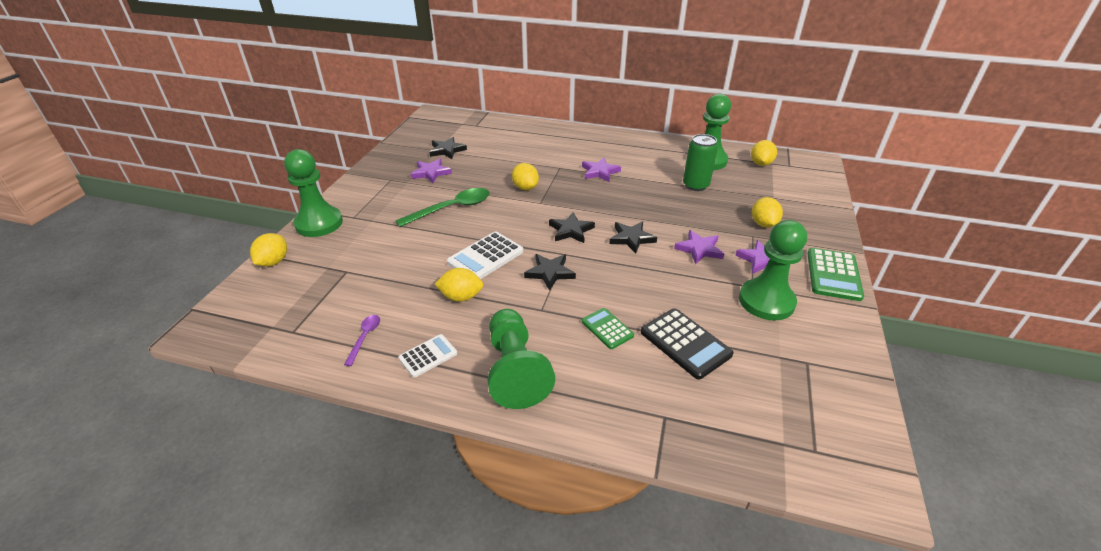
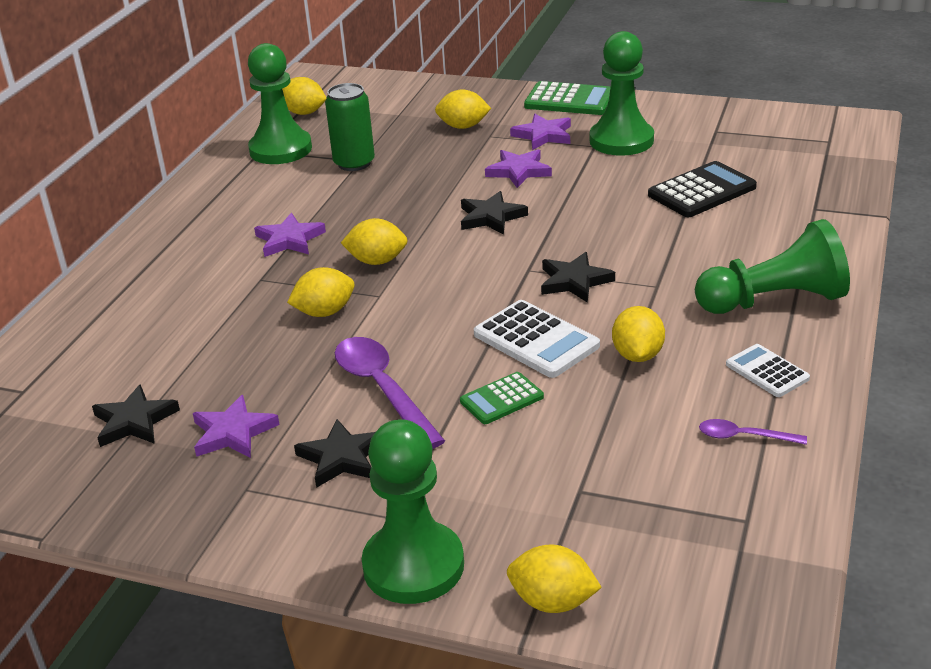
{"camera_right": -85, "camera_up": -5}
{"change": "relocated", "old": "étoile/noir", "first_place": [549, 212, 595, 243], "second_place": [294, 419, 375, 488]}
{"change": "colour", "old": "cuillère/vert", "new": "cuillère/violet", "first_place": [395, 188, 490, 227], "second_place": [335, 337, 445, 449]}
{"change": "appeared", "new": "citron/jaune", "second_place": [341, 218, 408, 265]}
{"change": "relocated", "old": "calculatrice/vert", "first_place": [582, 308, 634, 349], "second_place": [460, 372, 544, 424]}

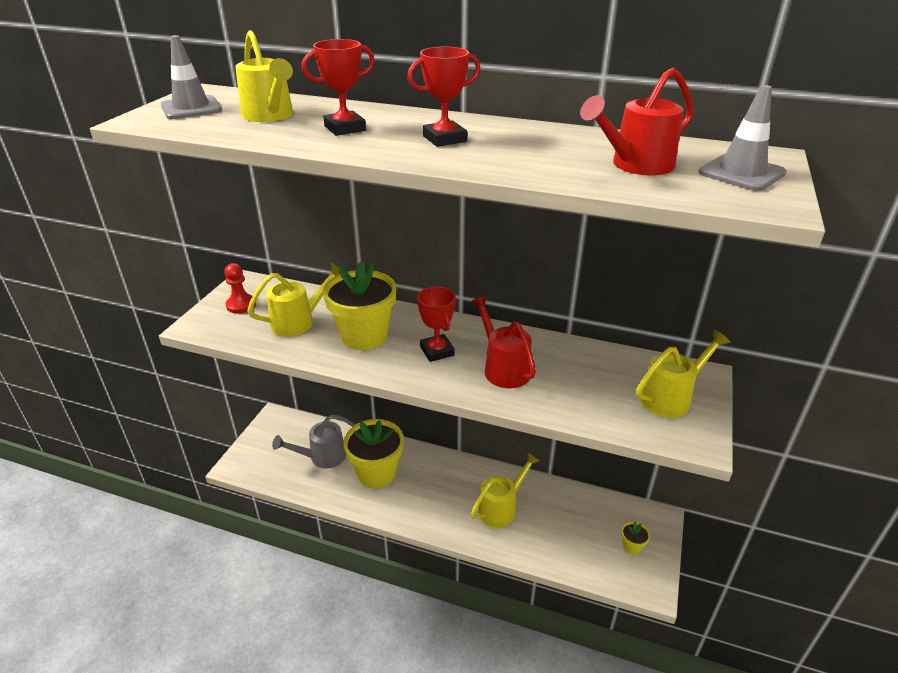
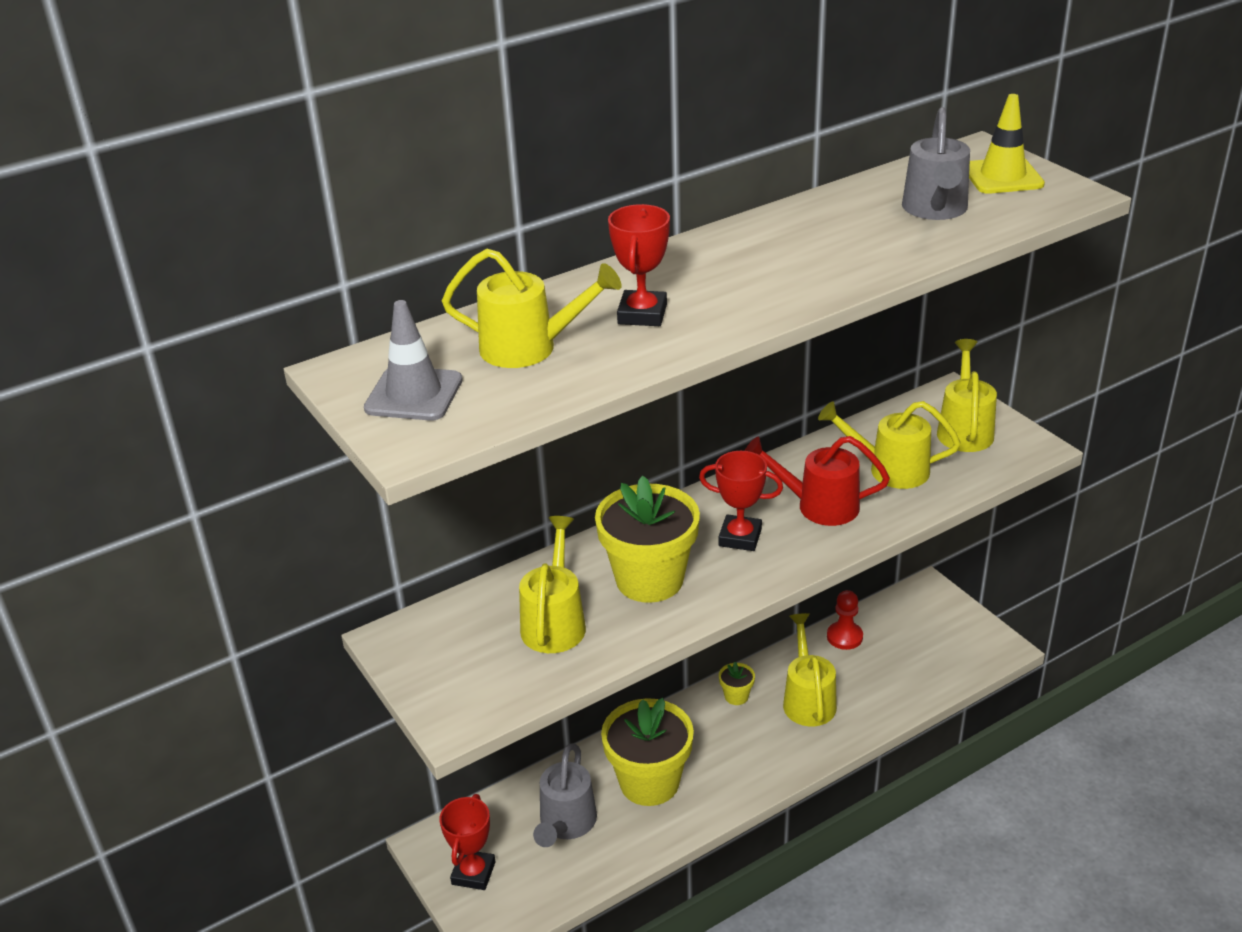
{"camera_right": -50, "camera_up": 0}
{"change": "relocated", "old": "trophée/rouge", "first_place": [407, 47, 480, 147], "second_place": [439, 794, 496, 890]}
{"change": "relocated", "old": "pot de fleurs/jaune", "first_place": [621, 521, 650, 555], "second_place": [719, 662, 755, 705]}
{"change": "appeared", "new": "arrosoir/jaune", "second_place": [818, 401, 961, 489]}
{"change": "relocated", "old": "pion/rouge", "first_place": [224, 263, 256, 313], "second_place": [827, 590, 863, 650]}
{"change": "colour", "old": "arrosoir/rouge", "new": "arrosoir/gris", "first_place": [580, 68, 694, 175], "second_place": [902, 107, 970, 220]}
{"change": "colour", "old": "cône de chantier/gris", "new": "cône de chantier/jaune", "first_place": [699, 85, 786, 191], "second_place": [969, 94, 1045, 194]}

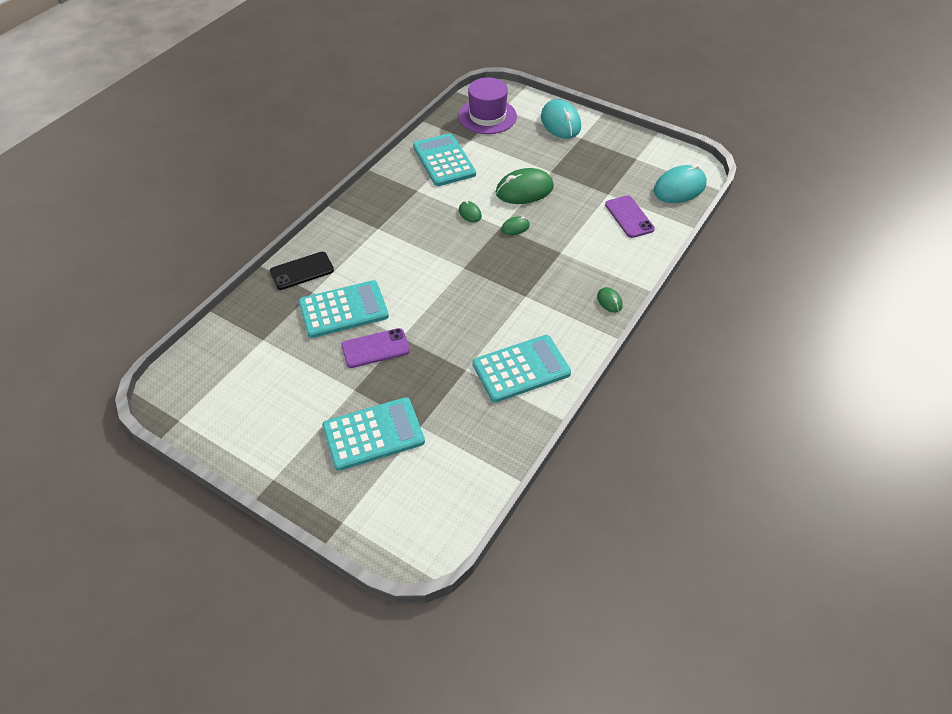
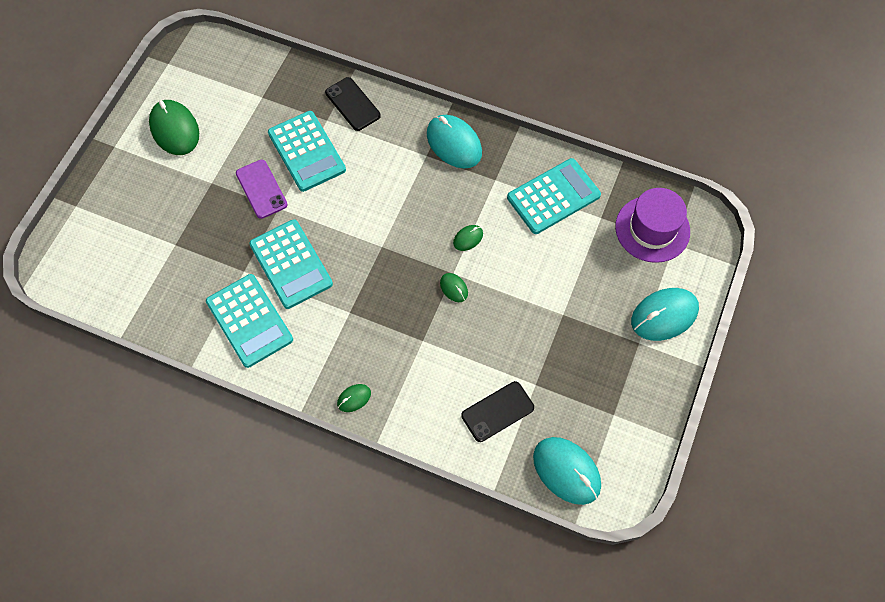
{"camera_right": 80, "camera_up": 15}
{"change": "relocated", "old": "souris/vert", "first_place": [496, 168, 554, 204], "second_place": [149, 100, 199, 155]}
{"change": "relocated", "old": "calculatrice/turquoise", "first_place": [322, 397, 425, 471], "second_place": [249, 219, 333, 309]}
{"change": "appeared", "new": "souris/turquoise", "second_place": [427, 115, 482, 168]}
{"change": "colour", "old": "téléphone/violet", "new": "téléphone/noir", "first_place": [605, 195, 655, 238], "second_place": [461, 381, 534, 442]}

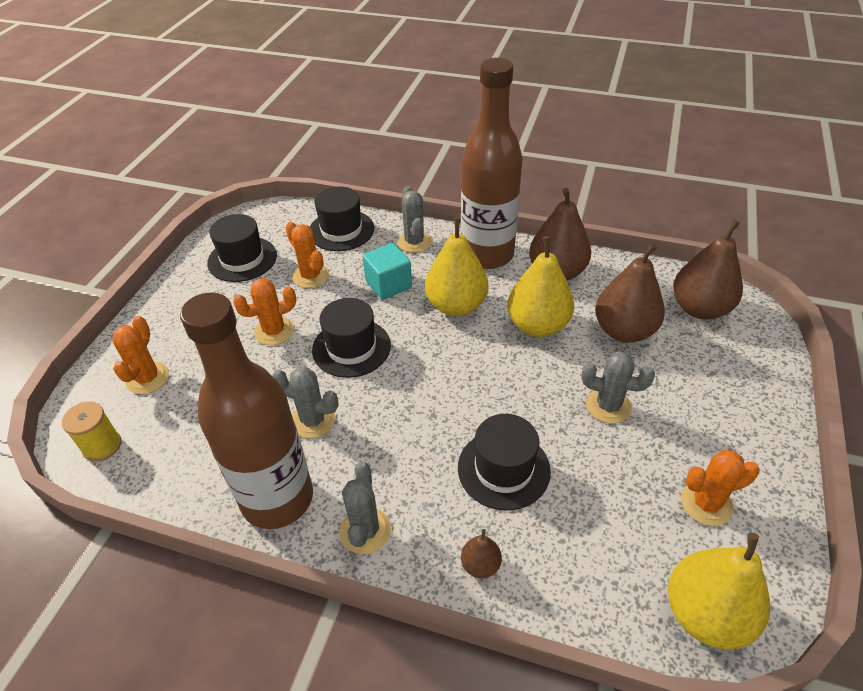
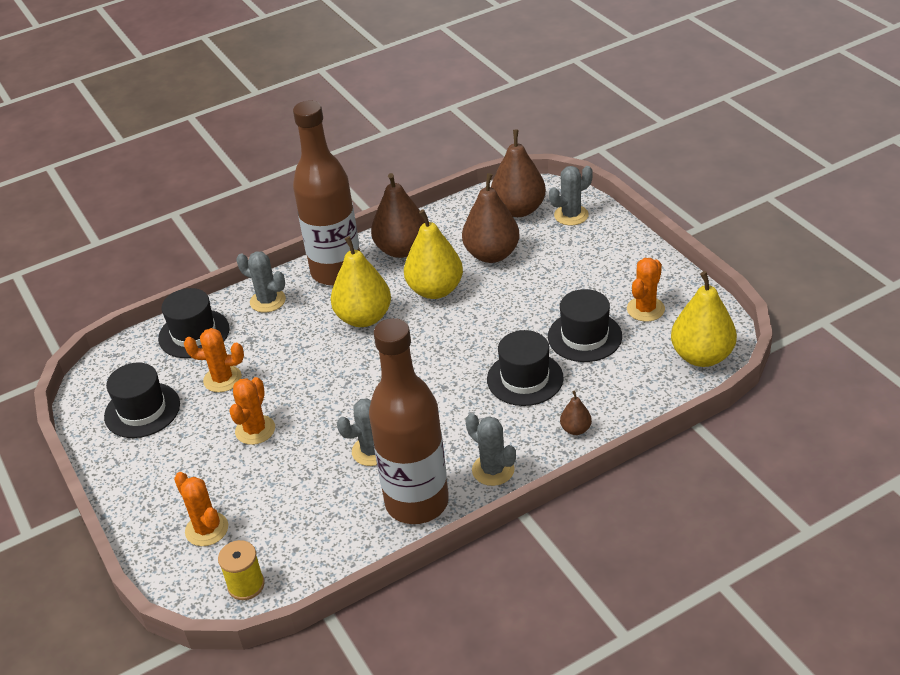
{"camera_right": -45, "camera_up": -5}
{"change": "relocated", "old": "chapeau/noir", "first_place": [312, 298, 391, 378], "second_place": [548, 289, 622, 362]}
{"change": "relocated", "old": "cactus/gris", "first_place": [582, 352, 655, 424], "second_place": [549, 166, 593, 225]}
{"change": "missing", "old": "cube/turquoise", "first_place": [362, 243, 412, 300]}

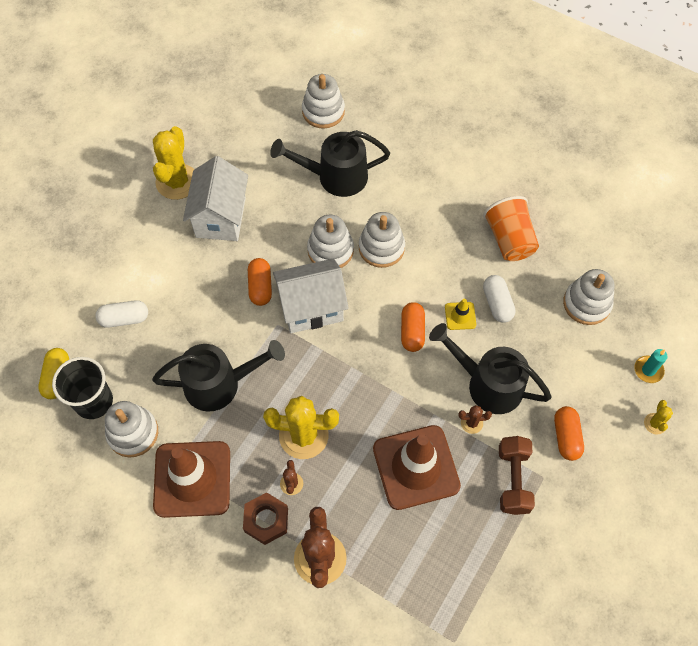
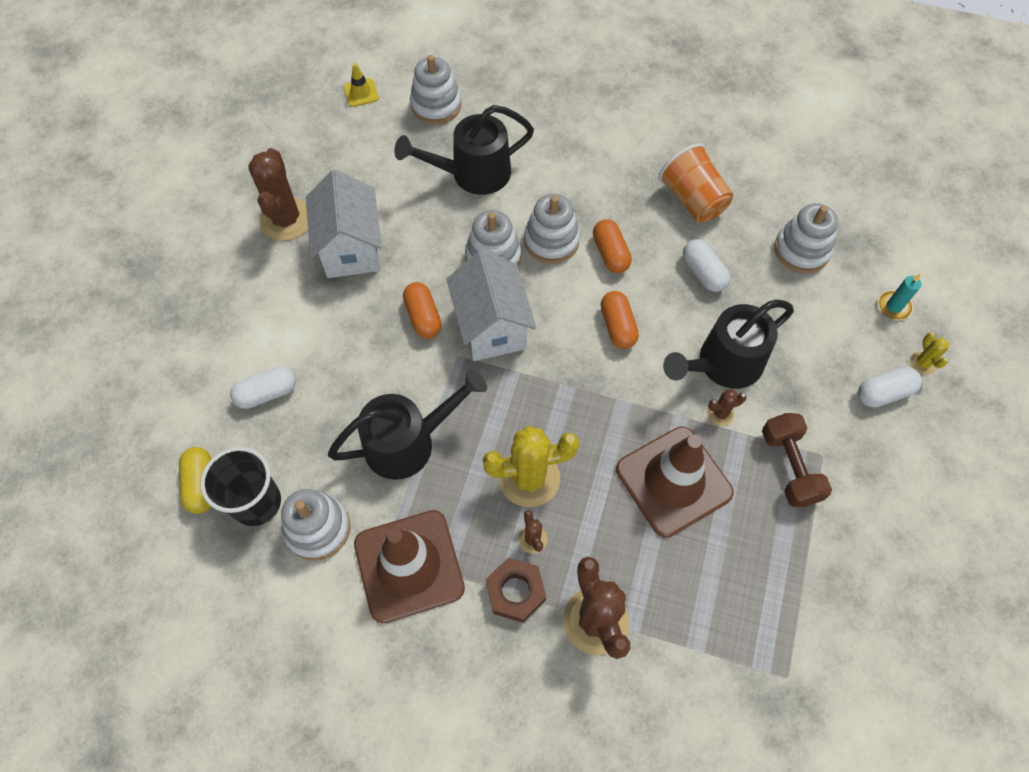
{"camera_right": -15, "camera_up": 0}
{"change": "colour", "old": "cactus/jaune", "new": "cactus/marron", "first_place": [153, 126, 194, 200], "second_place": [248, 148, 308, 241]}
{"change": "relocated", "old": "cône de chantier/jaune", "first_place": [445, 299, 476, 330], "second_place": [343, 63, 379, 107]}
{"change": "spun", "old": "maison/blanc", "first_place": [273, 258, 349, 333], "second_place": [447, 250, 536, 361], "degrees": -75}
{"change": "relocated", "old": "gélule/orange", "first_place": [554, 406, 584, 461], "second_place": [593, 219, 632, 273]}
{"change": "spun", "old": "arrosoir/noir", "first_place": [429, 323, 552, 414], "second_place": [663, 300, 794, 389], "degrees": -45}
{"change": "appeared", "new": "gélule/blanc", "second_place": [858, 367, 922, 407]}

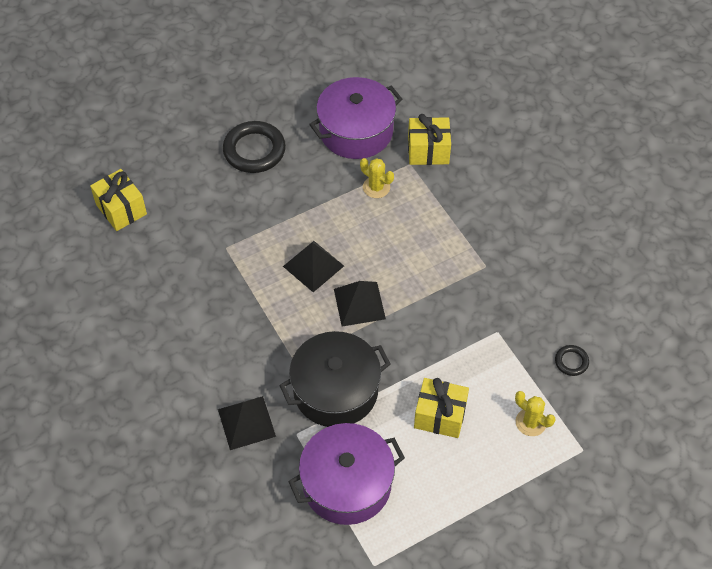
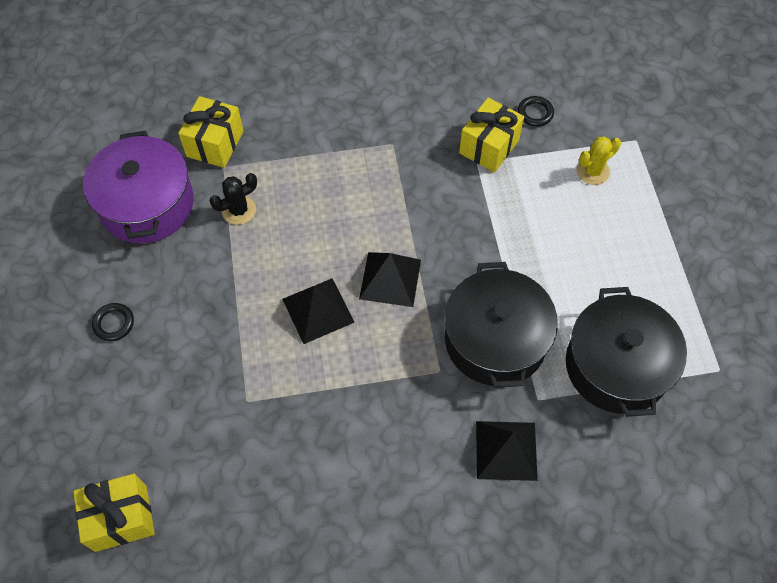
{"camera_right": -70, "camera_up": 5}
{"change": "size", "old": "anneau/noir", "first_place": [223, 121, 286, 173], "second_place": [92, 303, 134, 341], "factor": 0.49}
{"change": "colour", "old": "cactus/jaune", "new": "cactus/noir", "first_place": [360, 158, 394, 198], "second_place": [210, 173, 257, 225]}
{"change": "relocated", "old": "cadeau/jaune", "first_place": [414, 378, 469, 438], "second_place": [459, 98, 524, 172]}
{"change": "colour", "old": "marmite/violet", "new": "marmite/noir", "first_place": [288, 423, 405, 525], "second_place": [566, 287, 687, 417]}

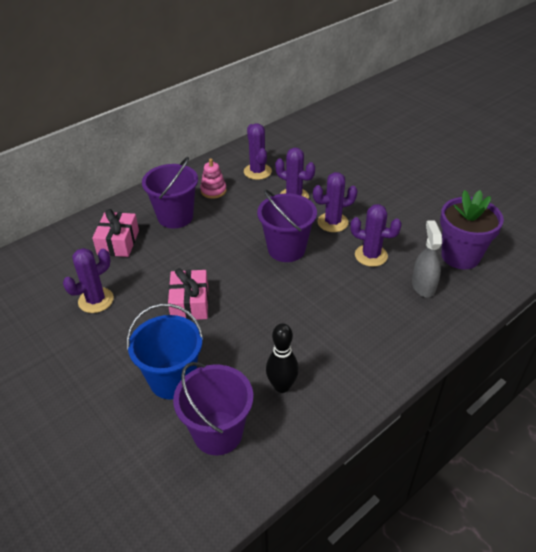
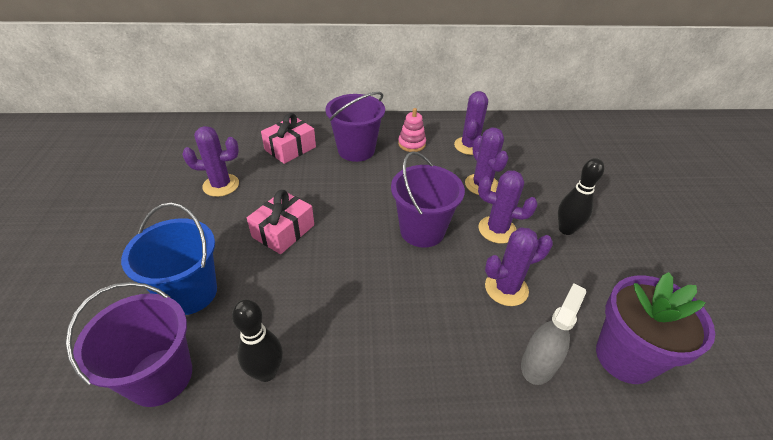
{"camera_right": 35, "camera_up": 0}
{"change": "spun", "old": "cactus/violet", "first_place": [350, 204, 402, 267], "second_place": [485, 227, 553, 306], "degrees": -75}
{"change": "appeared", "new": "quille/noir", "second_place": [558, 158, 604, 235]}

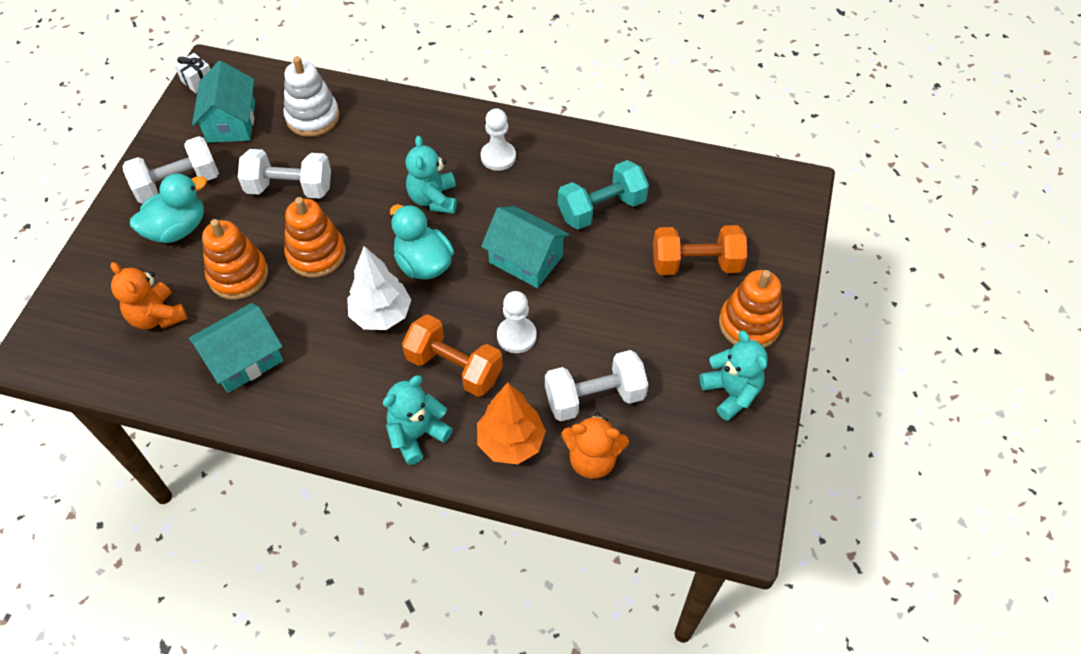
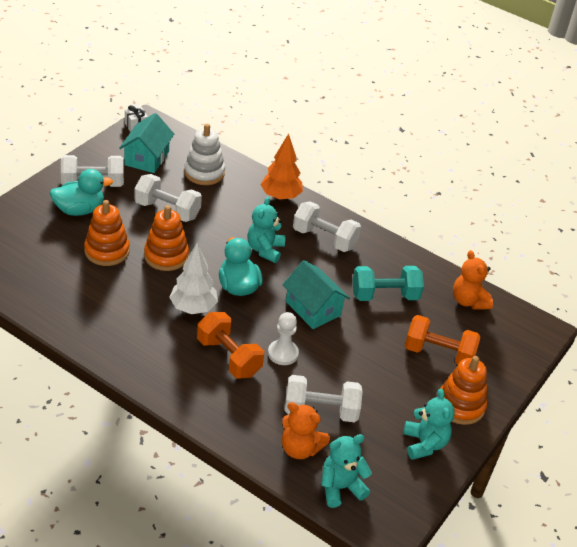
{"camera_right": 15, "camera_up": -15}
{"change": "relocated", "old": "arbre/orange", "first_place": [477, 382, 546, 464], "second_place": [261, 133, 303, 200]}
{"change": "exchanged", "old": "pion/blanc", "new": "haltère/blanc", "first_place": [481, 108, 516, 171], "second_place": [293, 201, 361, 252]}
{"change": "relocated", "old": "ours en peluche/turquoise", "first_place": [383, 375, 453, 465], "second_place": [321, 434, 372, 508]}
{"change": "relocated", "old": "ours en peluche/orange", "first_place": [110, 262, 188, 330], "second_place": [453, 250, 493, 309]}
{"change": "missing", "old": "maison/turquoise", "first_place": [189, 303, 283, 393]}

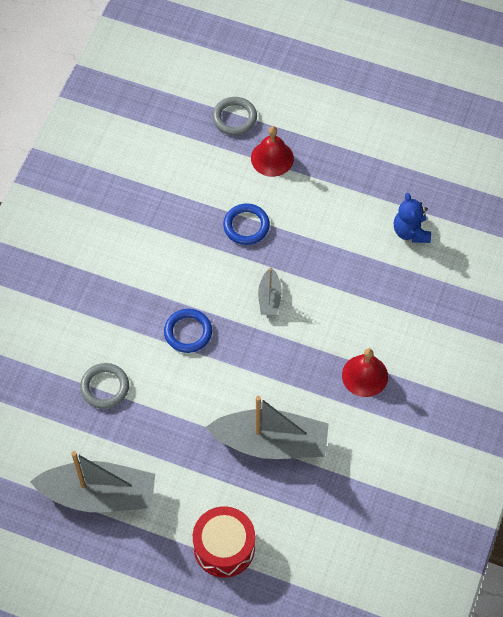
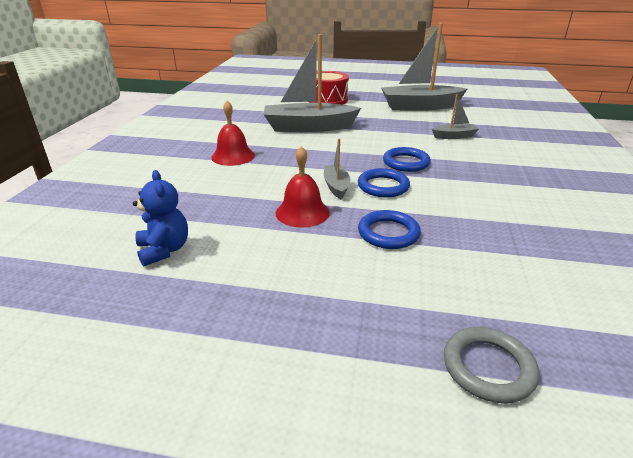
{"camera_right": 170, "camera_up": -30}
{"change": "relocated", "old": "cloche/rouge", "first_place": [251, 126, 294, 177], "second_place": [275, 146, 330, 227]}
{"change": "appeared", "new": "anneau/bleu", "second_place": [358, 168, 410, 197]}
{"change": "exchanged", "old": "anneau/gris", "new": "bateau/gris", "first_place": [80, 363, 129, 409], "second_place": [432, 94, 479, 139]}

